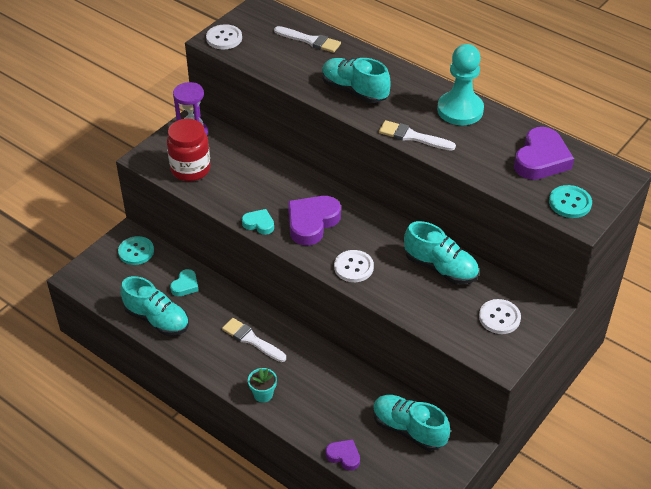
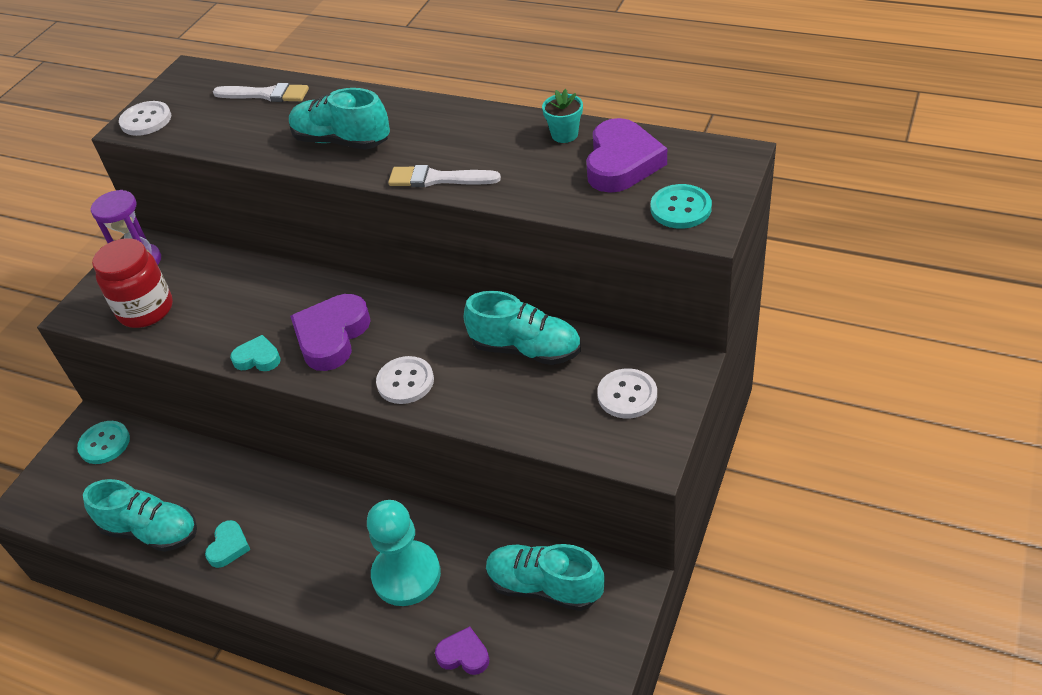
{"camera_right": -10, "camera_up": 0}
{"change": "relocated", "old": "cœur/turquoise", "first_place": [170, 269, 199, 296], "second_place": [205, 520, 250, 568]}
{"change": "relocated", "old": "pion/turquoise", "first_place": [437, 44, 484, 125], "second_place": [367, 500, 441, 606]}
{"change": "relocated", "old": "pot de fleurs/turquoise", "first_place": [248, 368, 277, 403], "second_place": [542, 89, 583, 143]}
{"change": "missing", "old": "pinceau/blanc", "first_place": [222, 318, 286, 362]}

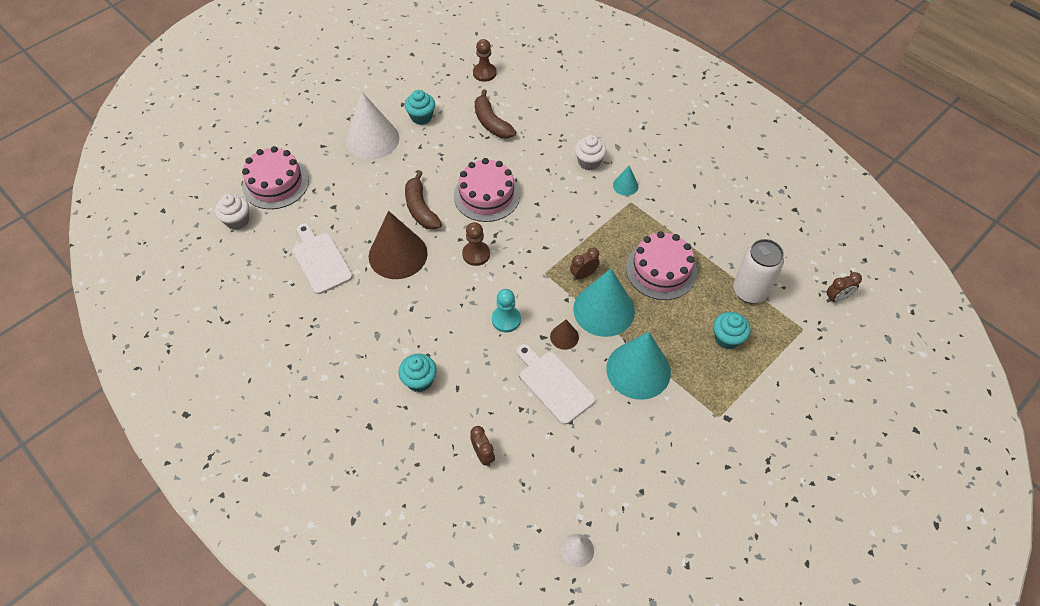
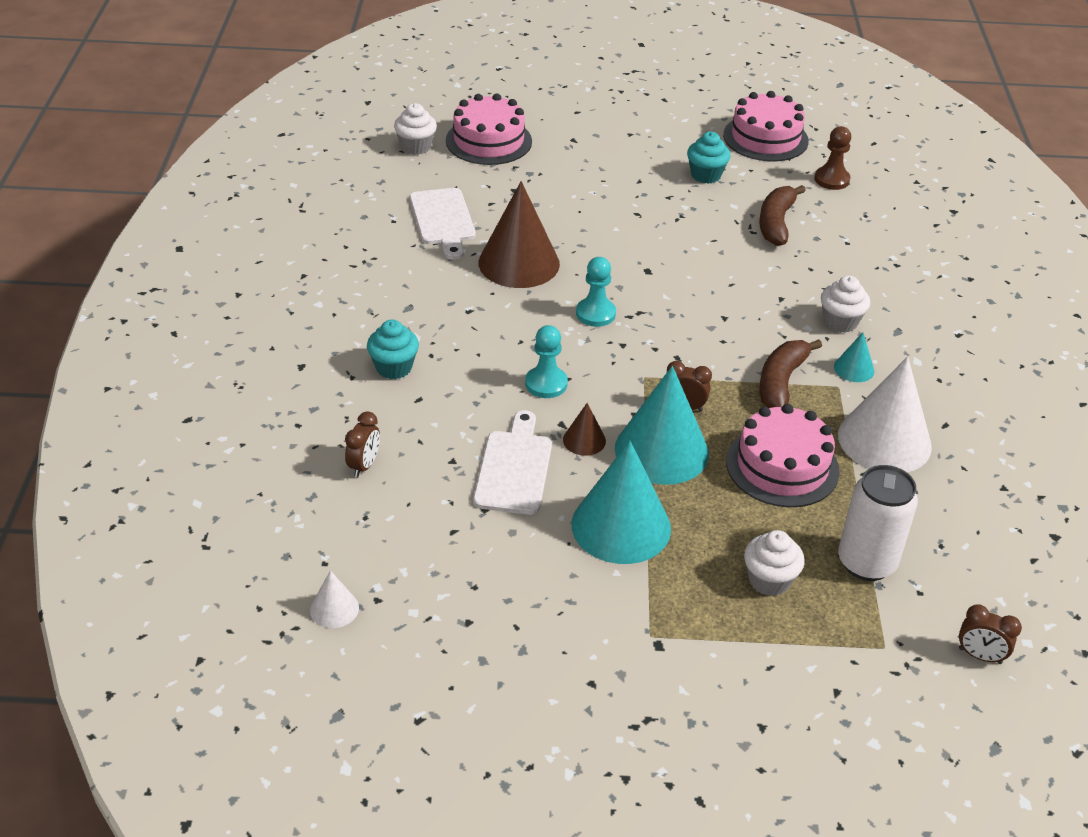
{"camera_right": 45, "camera_up": -15}
{"change": "spun", "old": "planche à découper/blanc", "first_place": [292, 224, 353, 294], "second_place": [409, 188, 475, 260], "degrees": 150}
{"change": "colour", "old": "pion/marron", "new": "pion/turquoise", "first_place": [462, 222, 490, 266], "second_place": [576, 257, 616, 327]}
{"change": "relocated", "old": "gâteau/rose", "first_place": [454, 158, 520, 222], "second_place": [723, 91, 809, 161]}
{"change": "colour", "old": "muffin/turquoise", "new": "muffin/blanc", "first_place": [713, 312, 751, 349], "second_place": [744, 530, 804, 596]}
{"change": "relocated", "old": "banane/marron", "first_place": [405, 171, 442, 230], "second_place": [759, 340, 822, 408]}
{"change": "relocated", "old": "cône/blanc", "first_place": [346, 92, 399, 160], "second_place": [838, 356, 932, 472]}

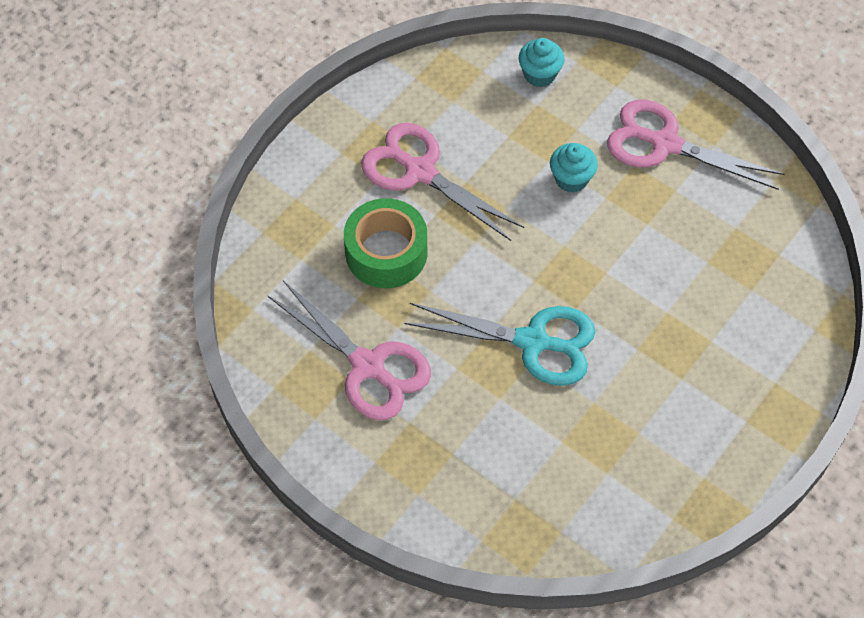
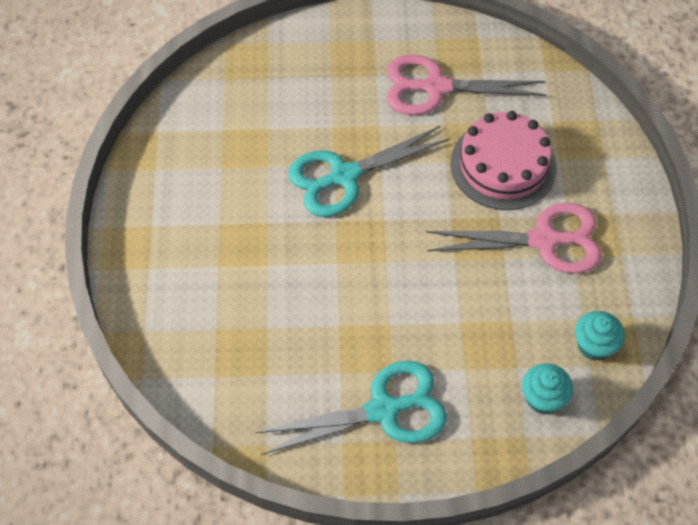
{"camera_right": 140, "camera_up": 0}
{"change": "colour", "old": "ciseaux/rose", "new": "ciseaux/turquoise", "first_place": [607, 100, 785, 190], "second_place": [255, 360, 447, 455]}
{"change": "exchanged", "old": "ruban adhésif/vert", "new": "gâteau/rose", "first_place": [344, 198, 427, 288], "second_place": [451, 111, 556, 210]}
{"change": "relocated", "old": "muffin/turquoise", "first_place": [550, 143, 598, 193], "second_place": [575, 311, 625, 361]}

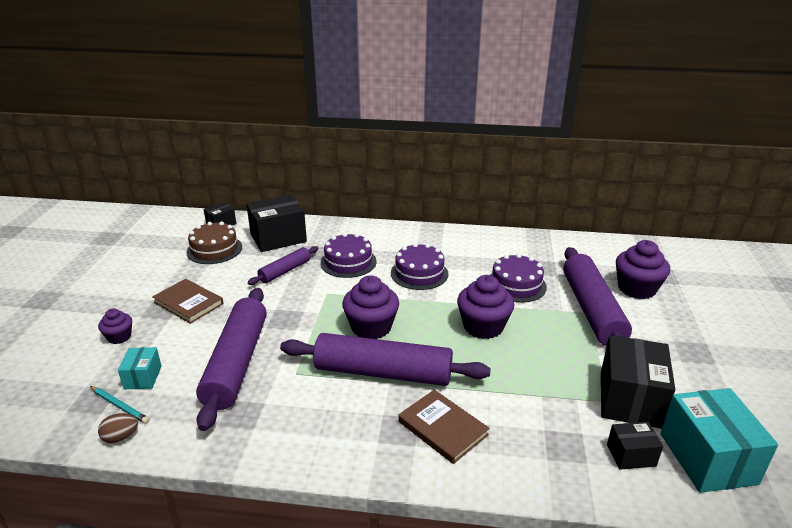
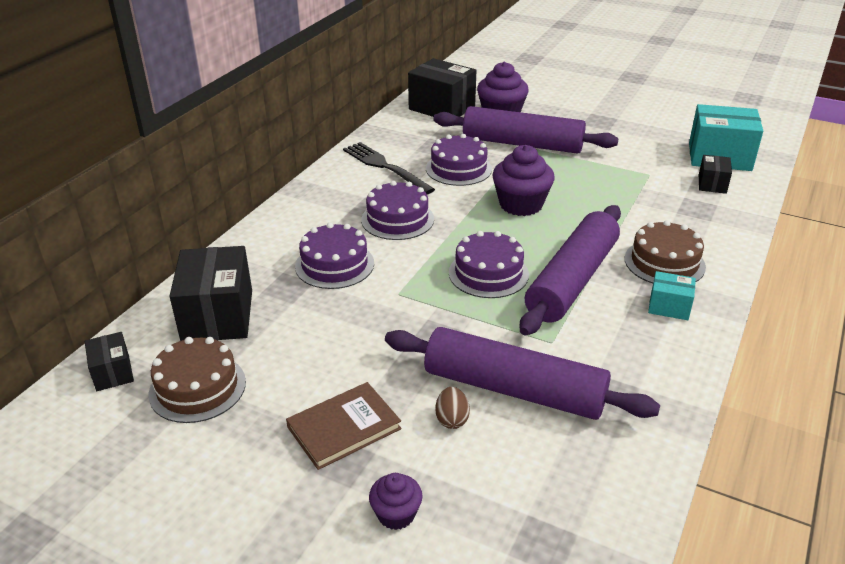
{"camera_right": -70, "camera_up": 5}
{"change": "appeared", "new": "fourchette/noir", "second_place": [343, 142, 435, 195]}
{"change": "relocated", "old": "boîte/noir", "first_place": [601, 335, 675, 429], "second_place": [408, 58, 477, 117]}
{"change": "relocated", "old": "œuf/marron", "first_place": [98, 413, 138, 443], "second_place": [435, 387, 470, 429]}
{"change": "exchanged", "old": "muffin/violet", "new": "gâteau/violet", "first_place": [342, 276, 399, 339], "second_place": [449, 231, 529, 298]}
{"change": "exchanged", "old": "livre/marron", "new": "gâteau/marron", "first_place": [398, 390, 490, 464], "second_place": [625, 220, 706, 283]}
{"change": "relocated", "old": "boîte/turquoise", "first_place": [118, 347, 162, 389], "second_place": [648, 271, 696, 320]}
{"change": "missing", "old": "crayon/turquoise", "first_place": [90, 386, 149, 424]}
{"change": "missing", "old": "rouleau à pâtisserie/violet", "first_place": [247, 246, 319, 285]}

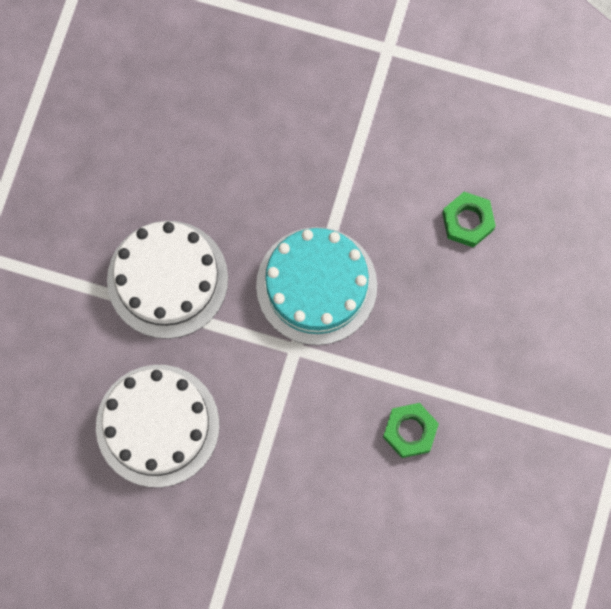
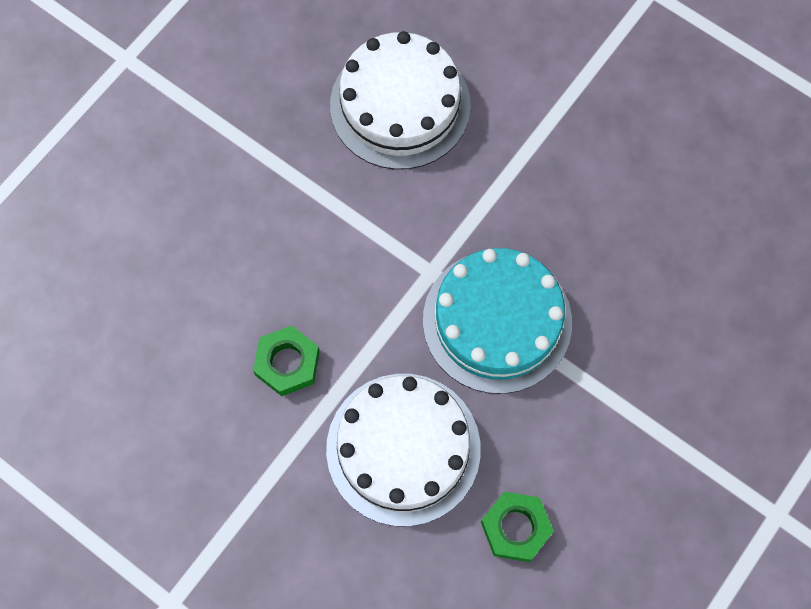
{"camera_right": 110, "camera_up": -5}
{"change": "relocated", "old": "gâteau/blanc", "first_place": [107, 221, 228, 339], "second_place": [326, 374, 481, 527]}

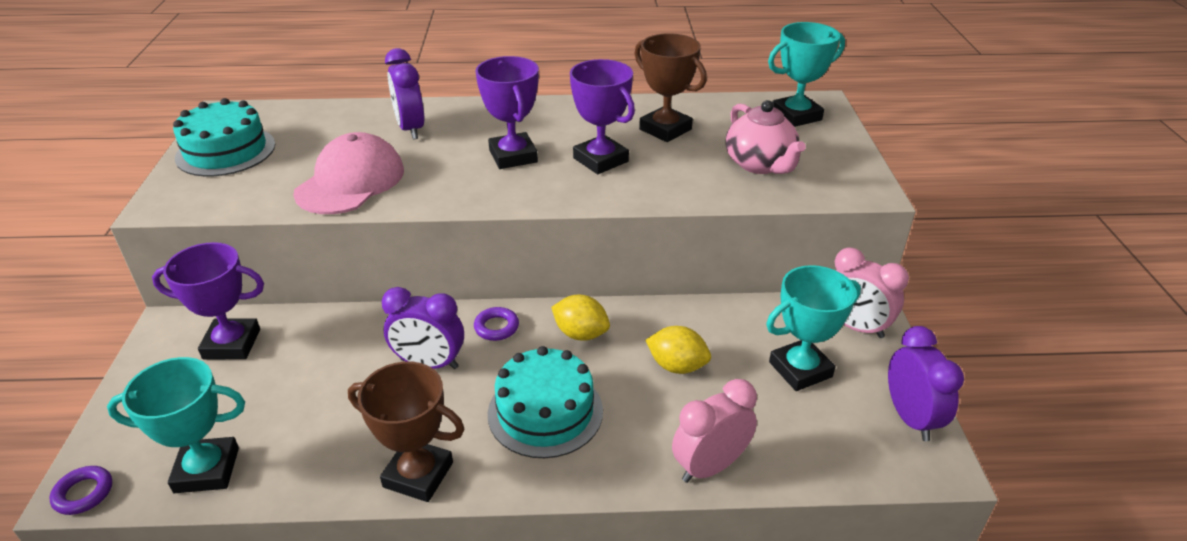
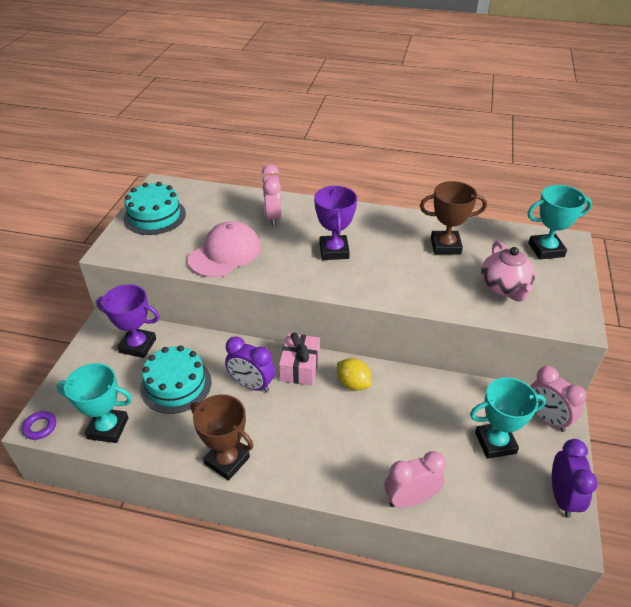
{"camera_right": 15, "camera_up": 5}
{"change": "relocated", "old": "gâteau/turquoise", "first_place": [488, 346, 603, 458], "second_place": [140, 345, 212, 414]}
{"change": "colour", "old": "réveil/violet", "new": "réveil/rose", "first_place": [385, 48, 424, 139], "second_place": [262, 164, 281, 226]}
{"change": "exchanged", "old": "anneau/violet", "new": "cadeau/rose", "first_place": [474, 307, 519, 341], "second_place": [279, 332, 320, 385]}
{"change": "spun", "old": "trophée/marron", "first_place": [634, 33, 707, 142], "second_place": [420, 181, 487, 255], "degrees": -60}
{"change": "missing", "old": "trophée/violet", "first_place": [570, 59, 635, 174]}
{"change": "missing", "old": "citron/jaune", "first_place": [645, 326, 711, 374]}

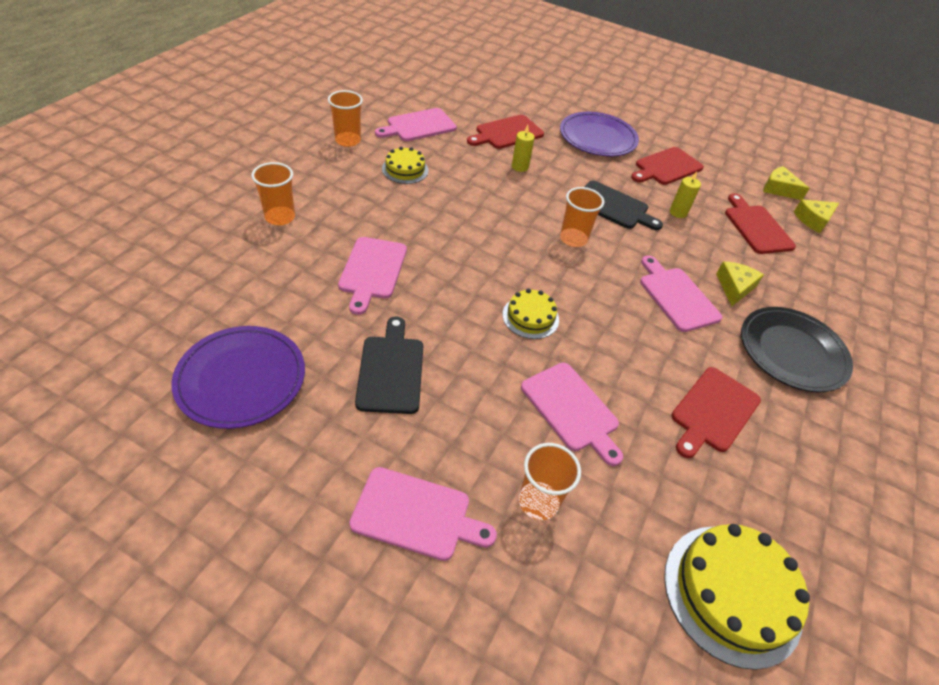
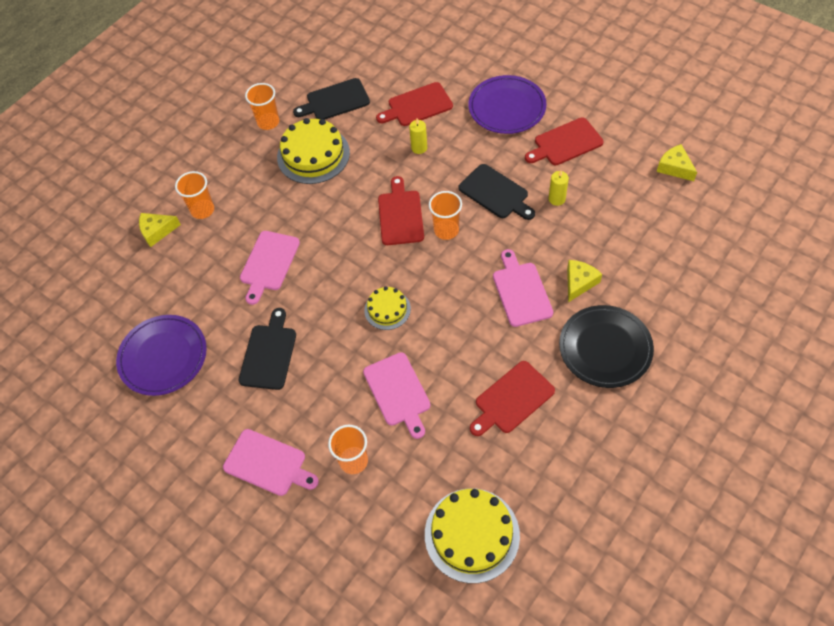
{"camera_right": 20, "camera_up": 10}
{"change": "relocated", "old": "fromage/jaune", "first_place": [794, 199, 839, 233], "second_place": [139, 213, 181, 247]}
{"change": "size", "old": "gâteau/jaune", "first_place": [382, 147, 428, 184], "second_place": [277, 118, 350, 184], "factor": 1.77}
{"change": "colour", "old": "planche à découper/rose", "new": "planche à découper/noir", "first_place": [375, 108, 457, 141], "second_place": [293, 78, 370, 120]}
{"change": "relocated", "old": "planche à découper/rouge", "first_place": [725, 193, 796, 254], "second_place": [378, 176, 424, 245]}

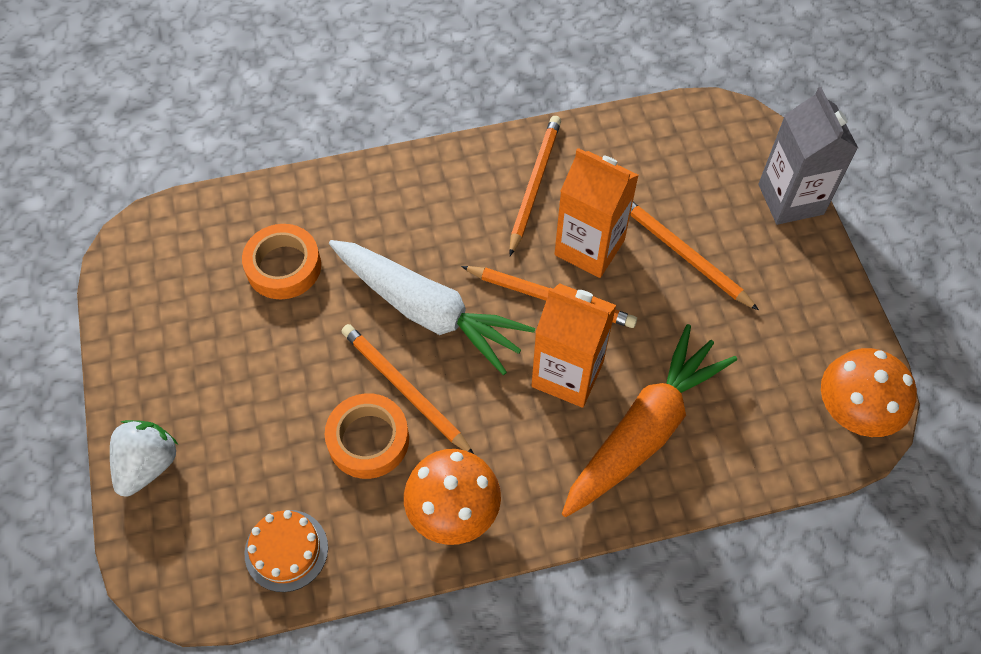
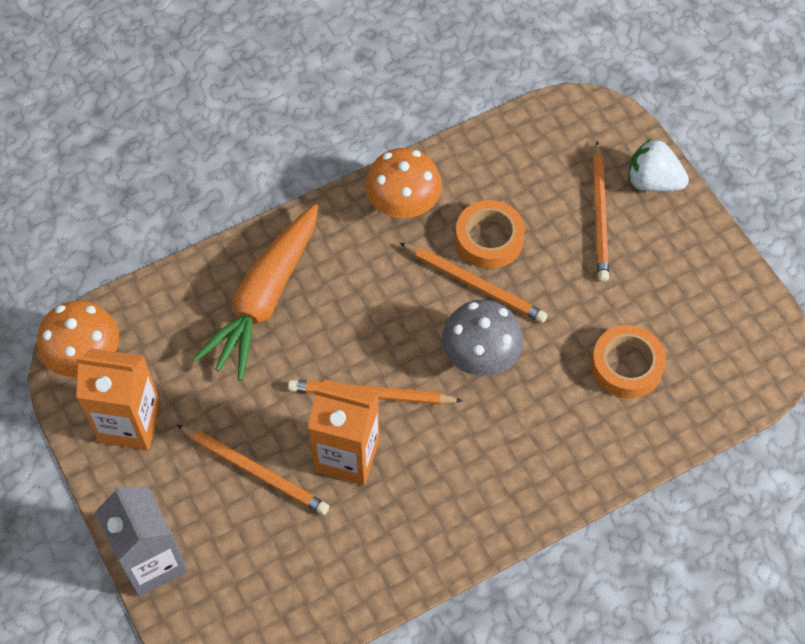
{"camera_right": 165, "camera_up": 0}
{"change": "relocated", "old": "brique de lait/orange", "first_place": [531, 283, 616, 408], "second_place": [76, 348, 161, 450]}
{"change": "exchanged", "old": "carotte/blanc", "new": "champignon/gris", "first_place": [329, 240, 535, 375], "second_place": [442, 300, 523, 376]}
{"change": "relocated", "old": "crayon/orange", "first_place": [509, 116, 561, 256], "second_place": [593, 141, 609, 282]}
{"change": "spun", "old": "fraise/blanc", "first_place": [110, 420, 178, 497], "second_place": [628, 138, 689, 192], "degrees": 105}
{"change": "missing", "old": "gâteau/orange", "first_place": [244, 510, 328, 592]}

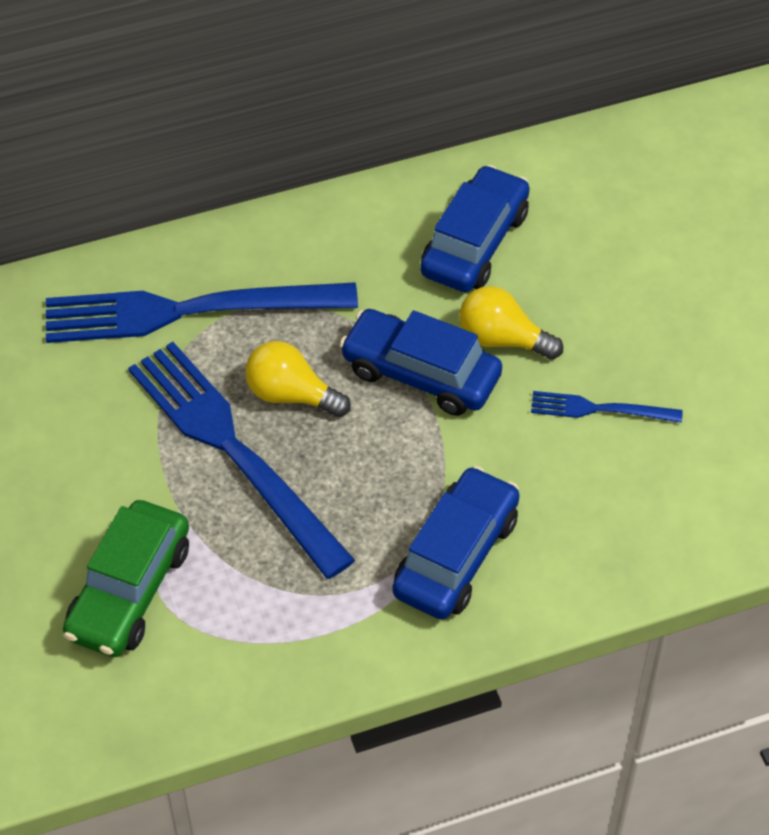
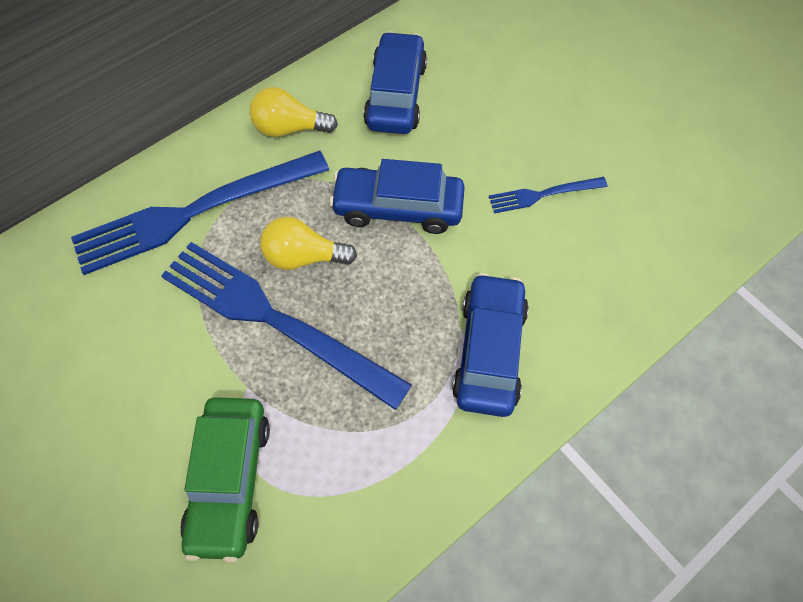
{"camera_right": -20, "camera_up": 10}
{"change": "relocated", "old": "ampoule/jaune", "first_place": [459, 286, 563, 360], "second_place": [250, 87, 338, 137]}

